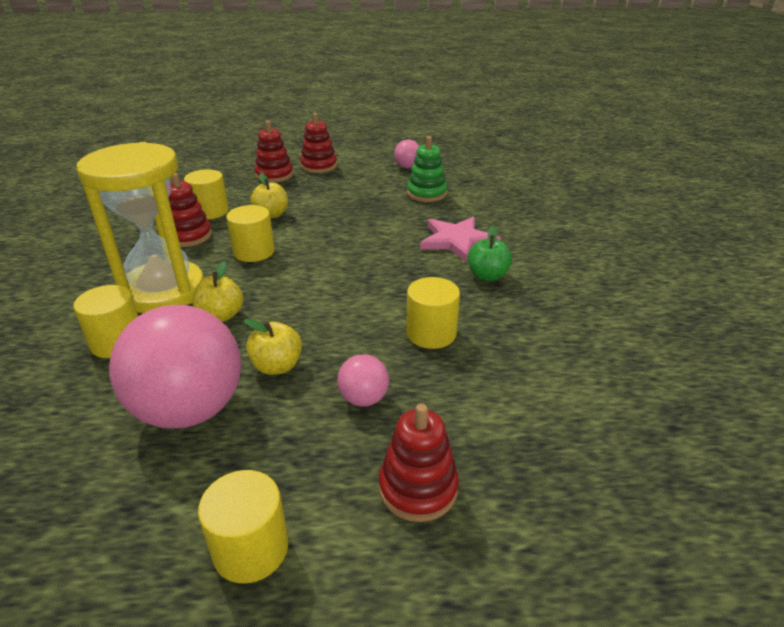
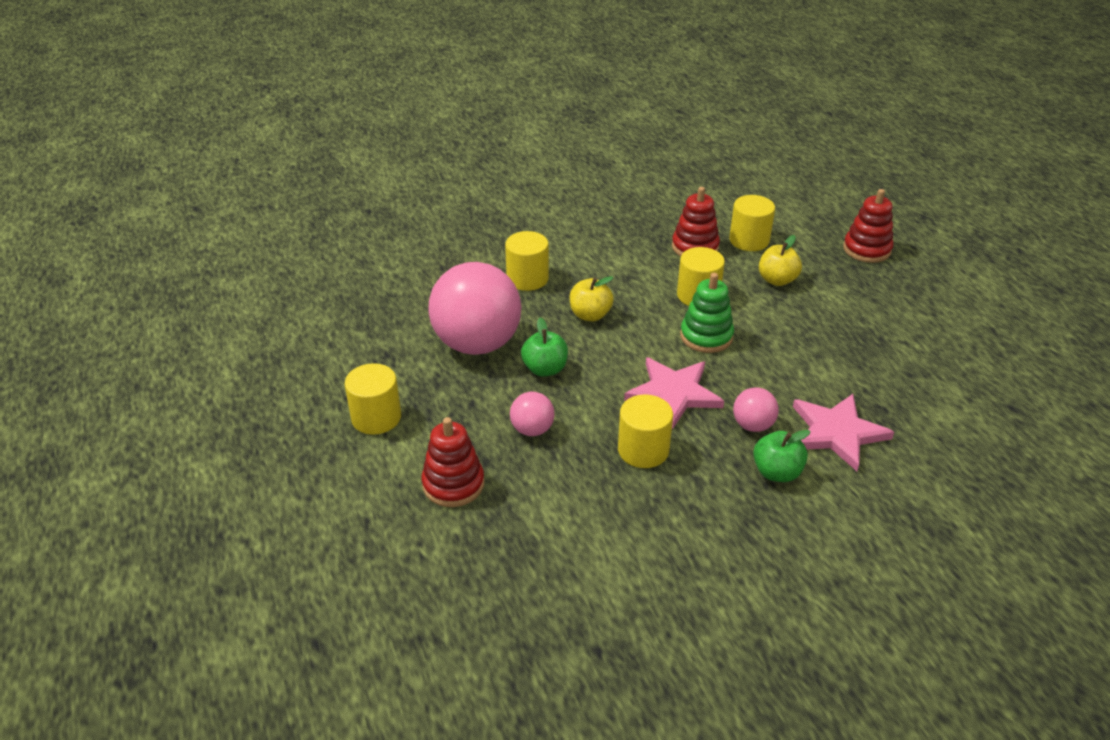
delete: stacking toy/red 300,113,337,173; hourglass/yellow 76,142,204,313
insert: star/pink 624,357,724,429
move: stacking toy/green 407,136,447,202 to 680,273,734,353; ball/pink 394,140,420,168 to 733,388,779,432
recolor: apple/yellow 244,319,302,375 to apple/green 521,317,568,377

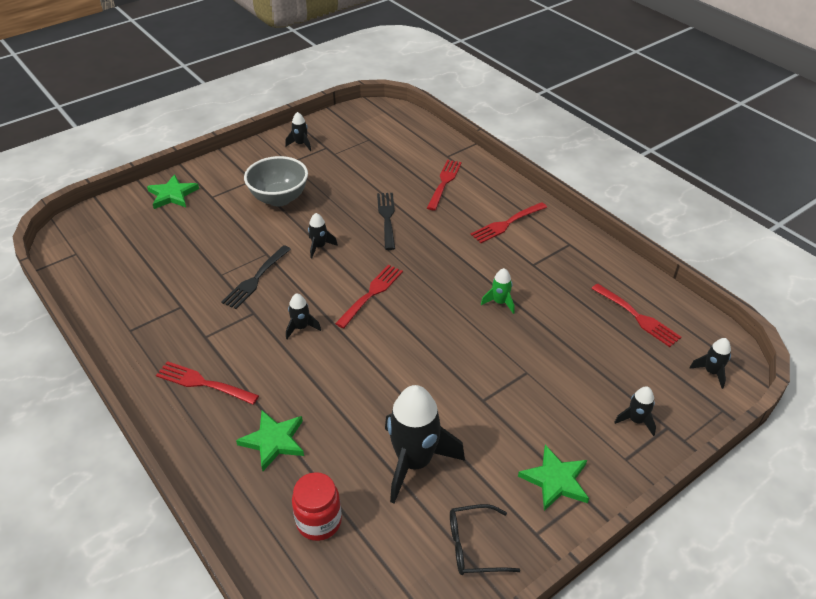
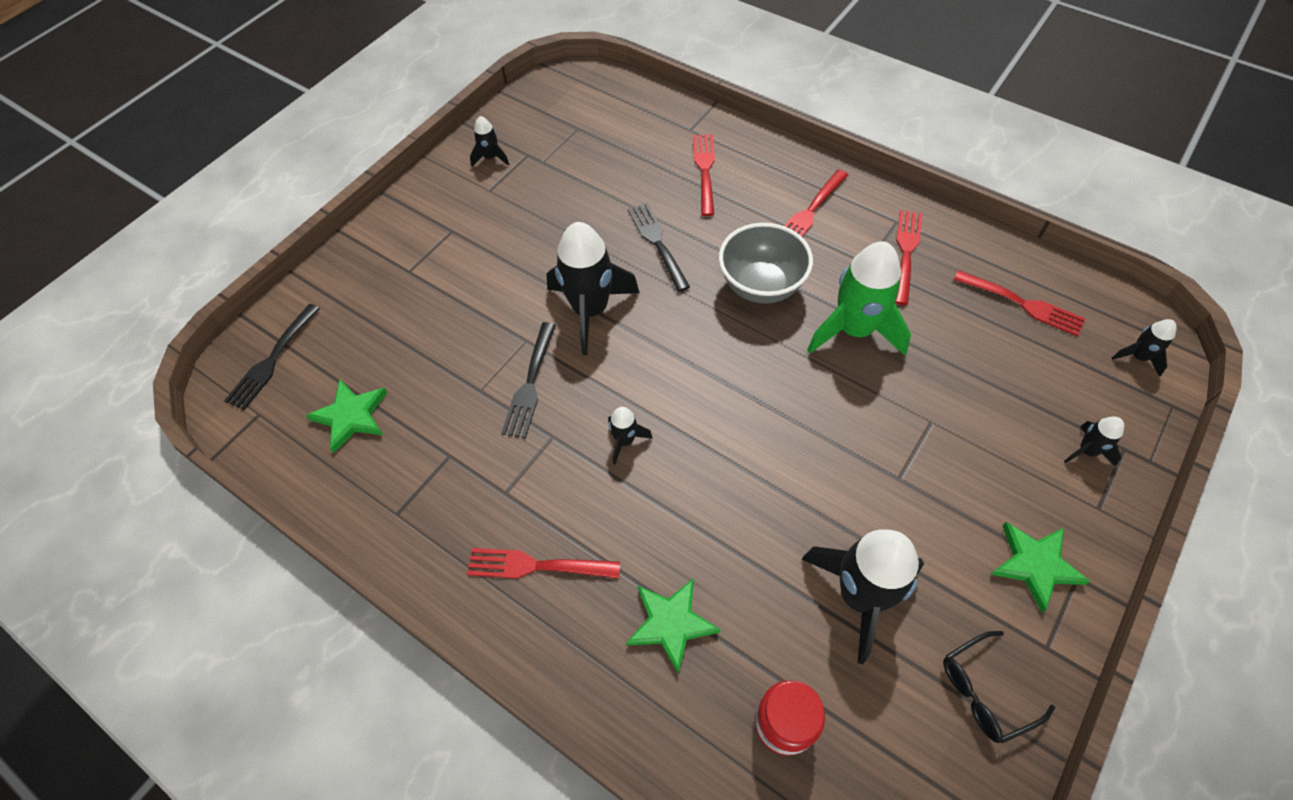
insert: fork/black 224,304,320,410
move: bowl/grey 244,156,308,206 to 719,223,813,304; star/green 147,174,199,209 to 306,379,388,453; fork/red 335,265,403,328 to 895,210,922,305
resize: rocket/black 308,213,338,258 = 546,222,640,355 x2.14; rocket/green 481,268,515,314 = 807,241,911,356 x2.14

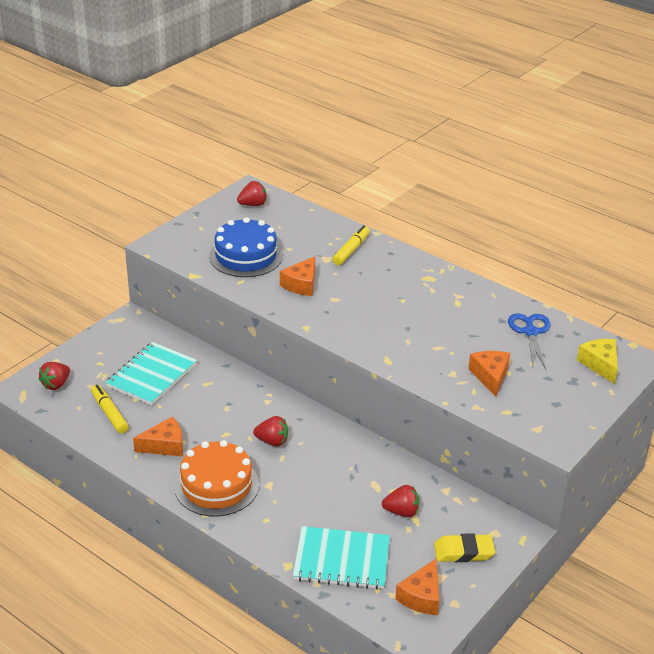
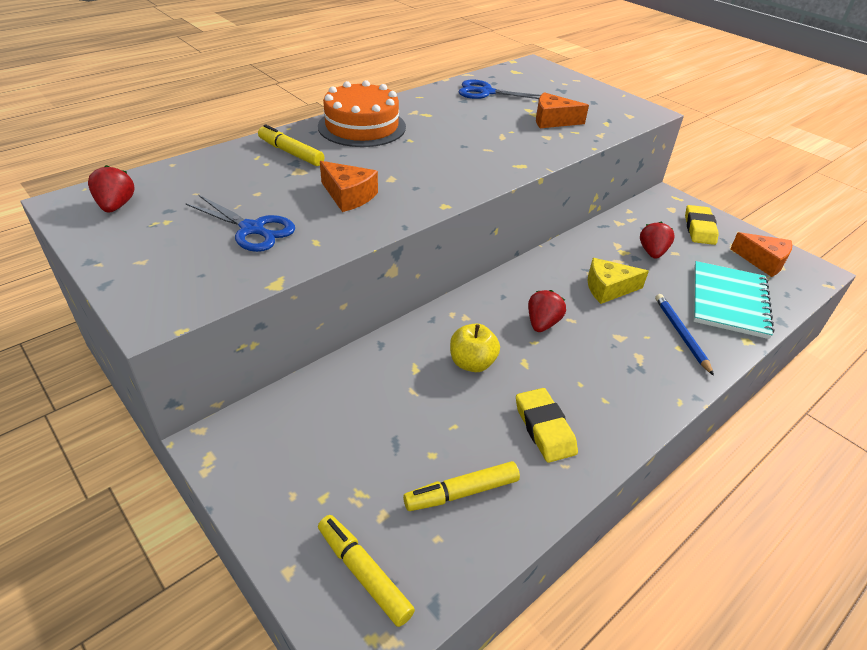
delete: notebook/turquoise 106,342,197,405
insert: pencil/blue 655,294,714,376; apple/yellow 450,323,500,372
move: cheese/yellow 577,339,618,384 to 587,258,649,304; cake/orange 174,440,259,517 to 318,80,406,147
replace: cake/blue 209,217,283,277 to scissors/blue 185,195,295,252; strawberry/red 39,362,70,390 to marker/yellow 318,515,415,627; cheese/orange 133,417,183,456 to eraser/yellow 516,388,578,463

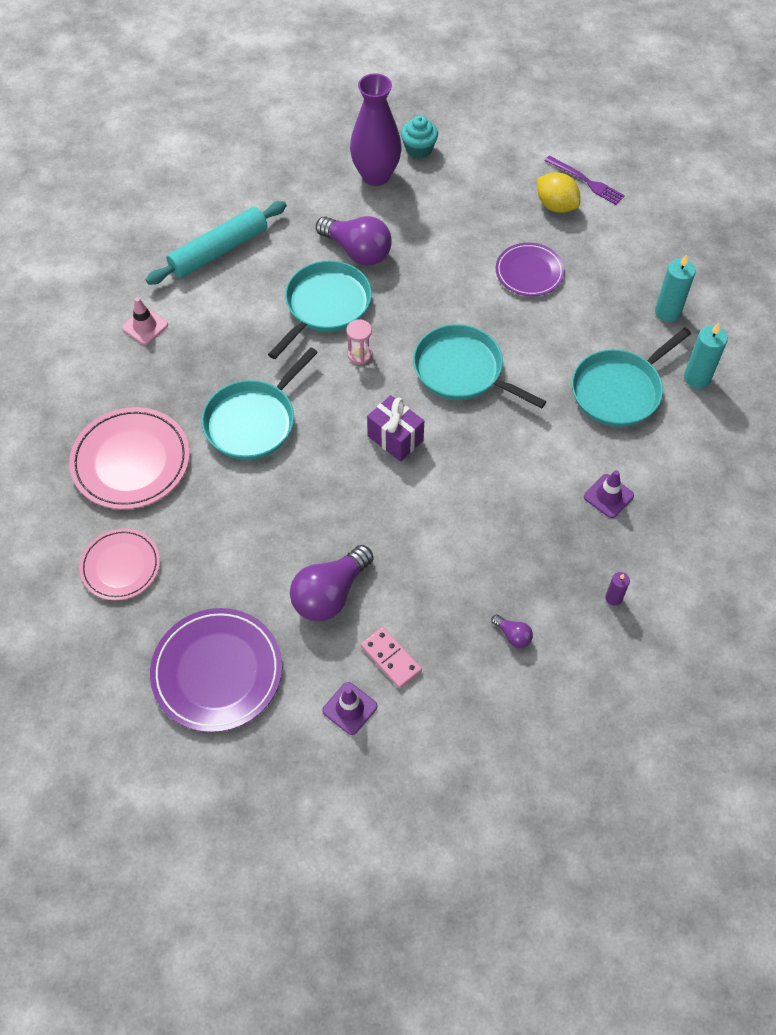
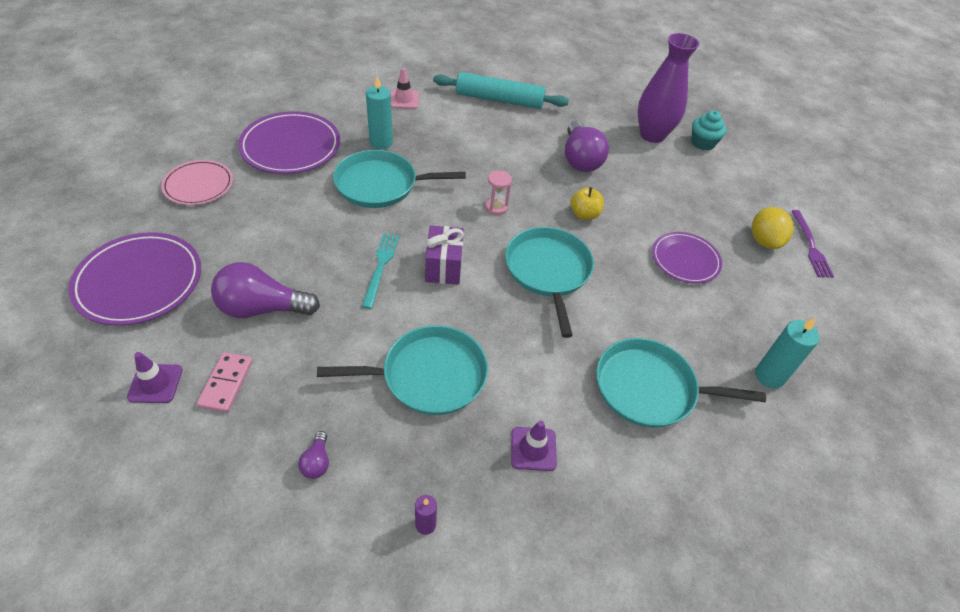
insert: apple/yellow 571,187,604,220; fork/turquoise 362,233,400,309
move: pan/turquoise 268,261,372,359 to 317,325,488,415; candle/turquoise 684,323,728,389 to 366,76,393,149
recolor: plate/pink 69,407,190,509 to plate/purple 238,111,340,174

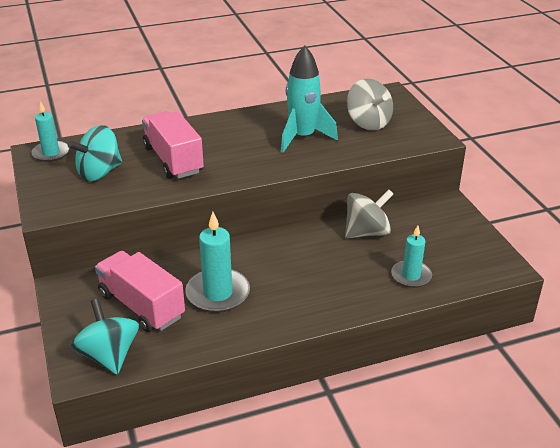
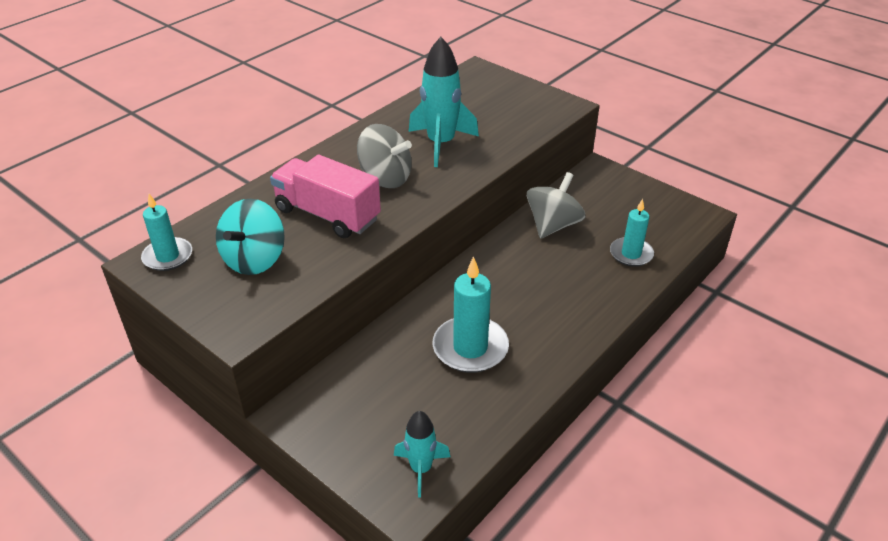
delete: truck/pink 95,251,185,332
move: spinning top/grey 347,79,393,131 to 357,124,412,188
replace: spinning top/turquoise 71,299,139,375 to rocket/turquoise 394,411,450,498

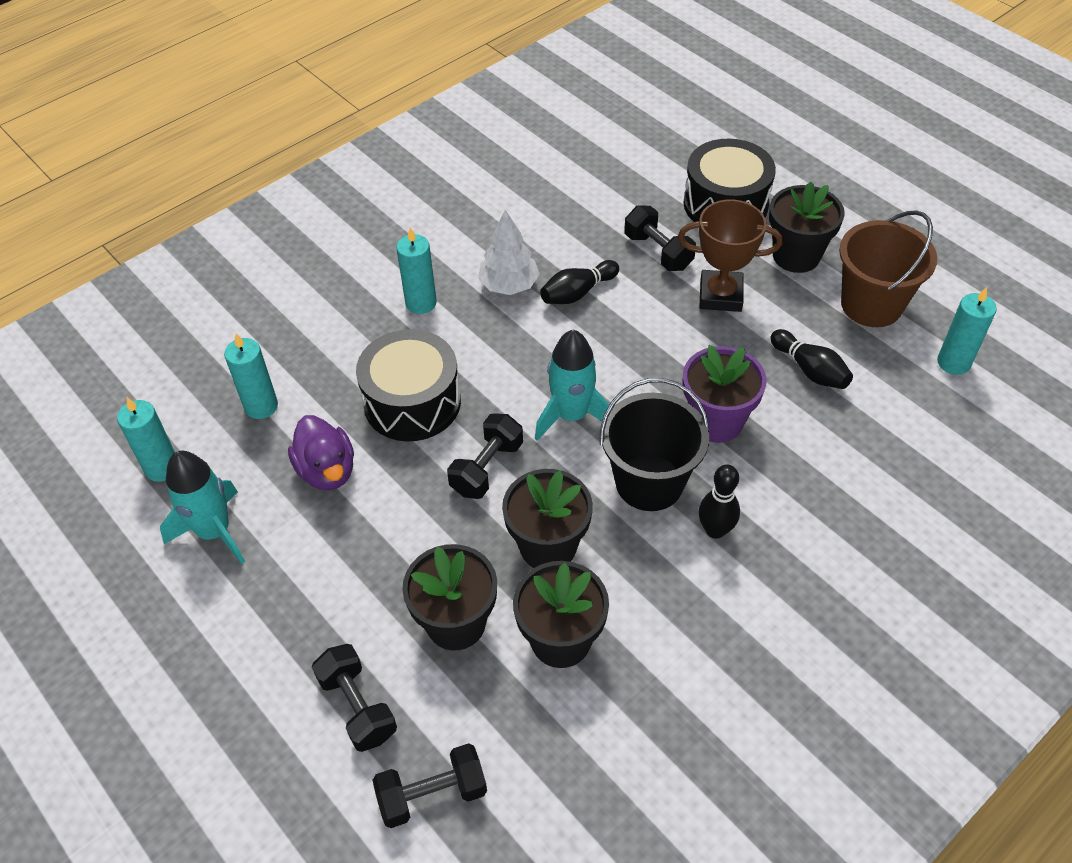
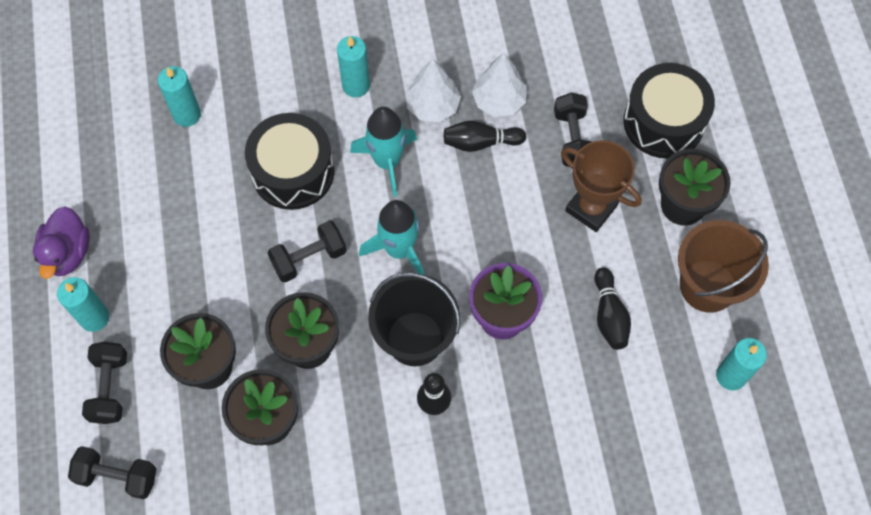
insert: tree/white 472,53,527,117
move: candle/turquoise 117,397,175,482 to 57,277,109,332; duck/purple 288,415,354,490 to 33,206,90,279; rocket/turquoise 160,451,245,564 to 350,107,417,197

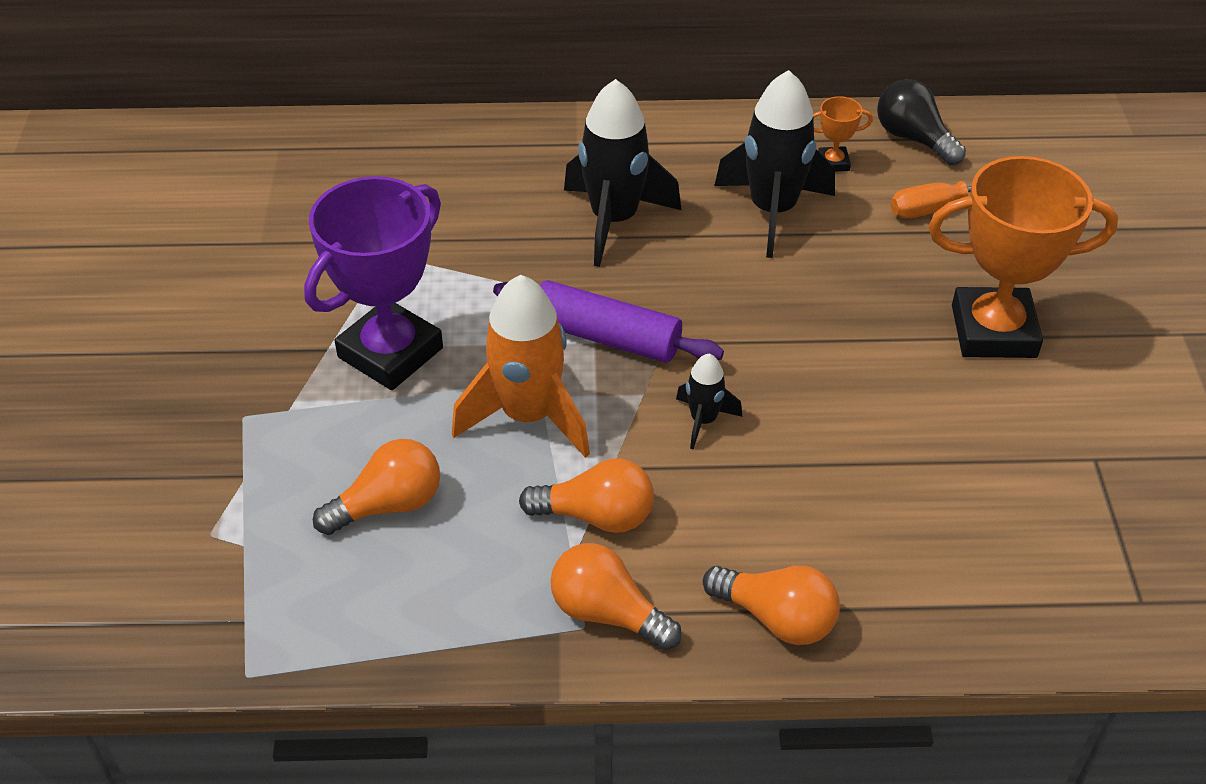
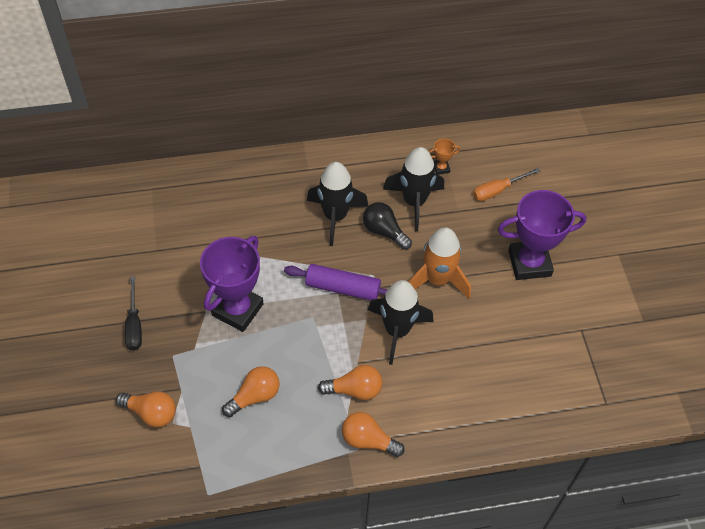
insert: screwdriver/black 125,276,142,351
move: light bulb/black 877,79,966,165 to 363,202,412,250; rocket/orange 452,275,590,458 to 409,227,471,298; light bulb/orange 703,566,840,645 to 116,391,176,428
recolor: trophy/orange 928,156,1118,358 to trophy/purple 498,190,586,280
resize: rocket/black 676,354,742,450 = 368,280,433,365 x2.00

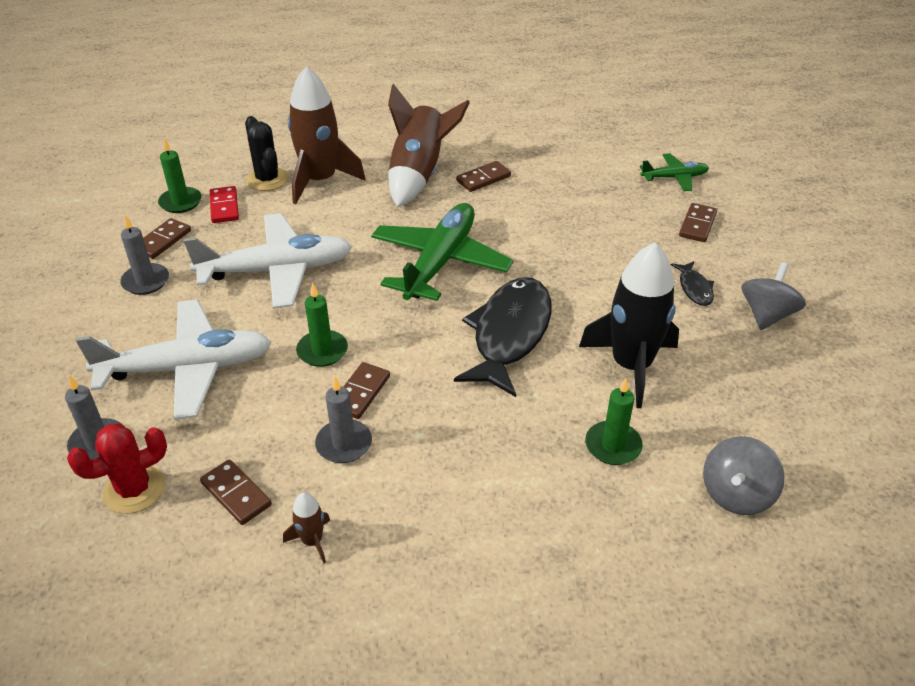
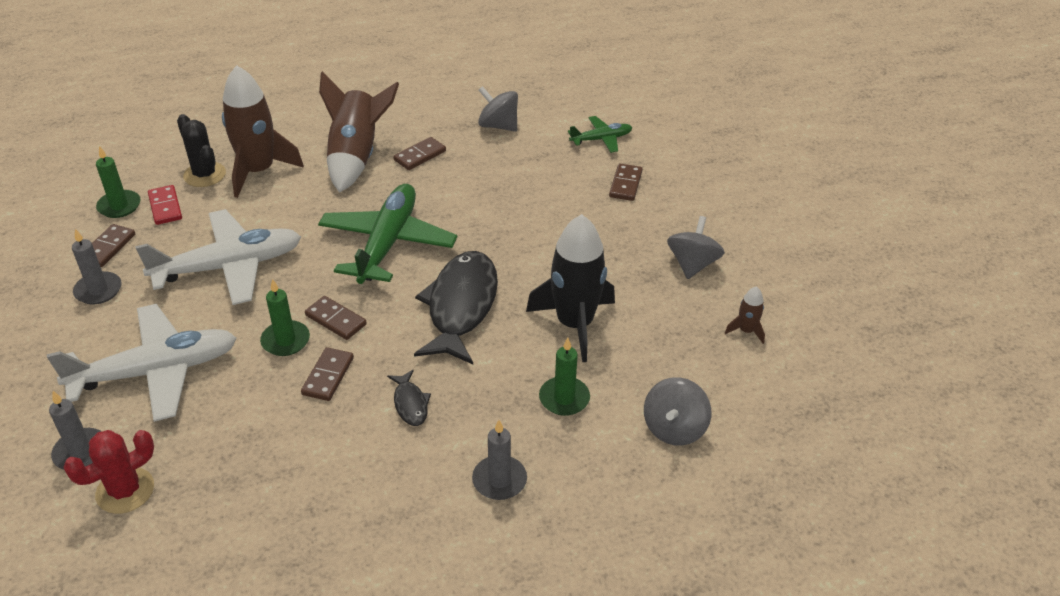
insert: spinning top/grey 478,86,518,132
move: fish/black 671,261,714,306 to 387,370,431,426; candle/grey 315,376,372,463 to 472,420,527,500; domino/brown 200,459,272,525 to 305,296,367,340; rocket/brown 283,492,330,563 to 725,286,765,344

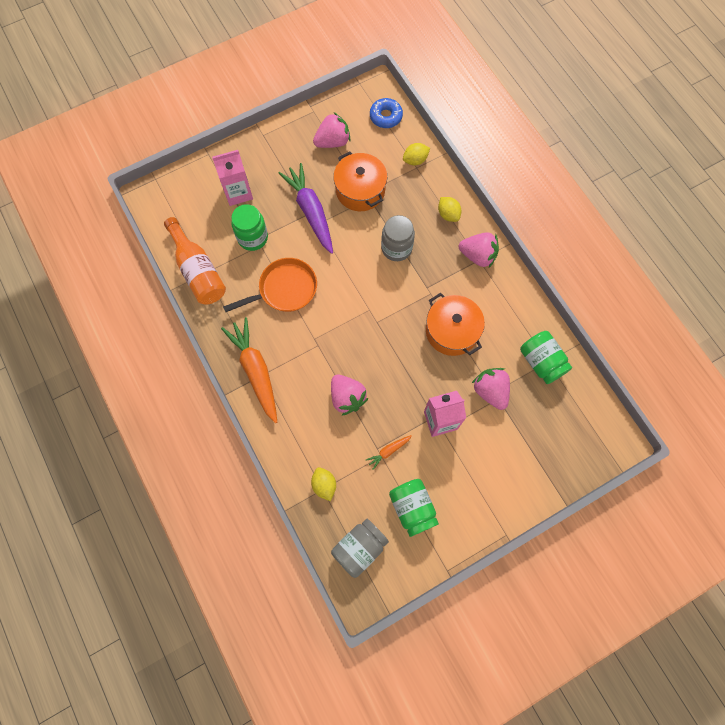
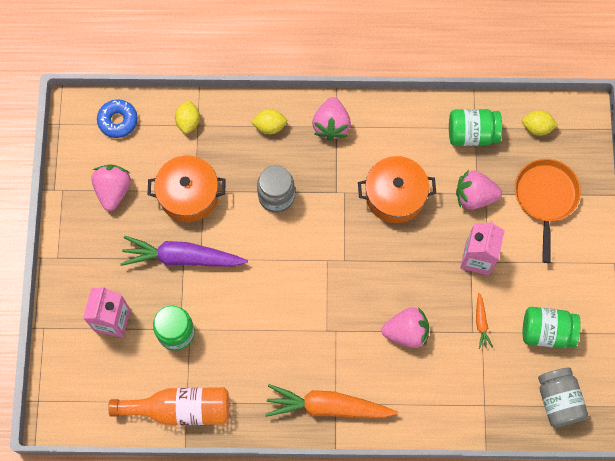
move: pan/orange 223,258,317,312 to 515,159,581,263; lemon/yellow 311,467,336,501 to 522,110,558,136
rotate: strawberry/pink 459,232,499,268 = 312,97,351,141 135 degrees clockwise

